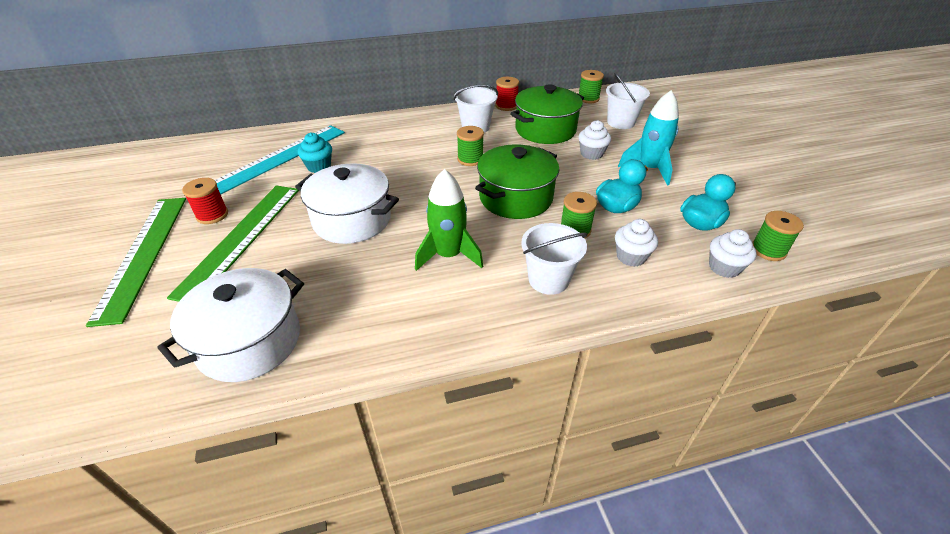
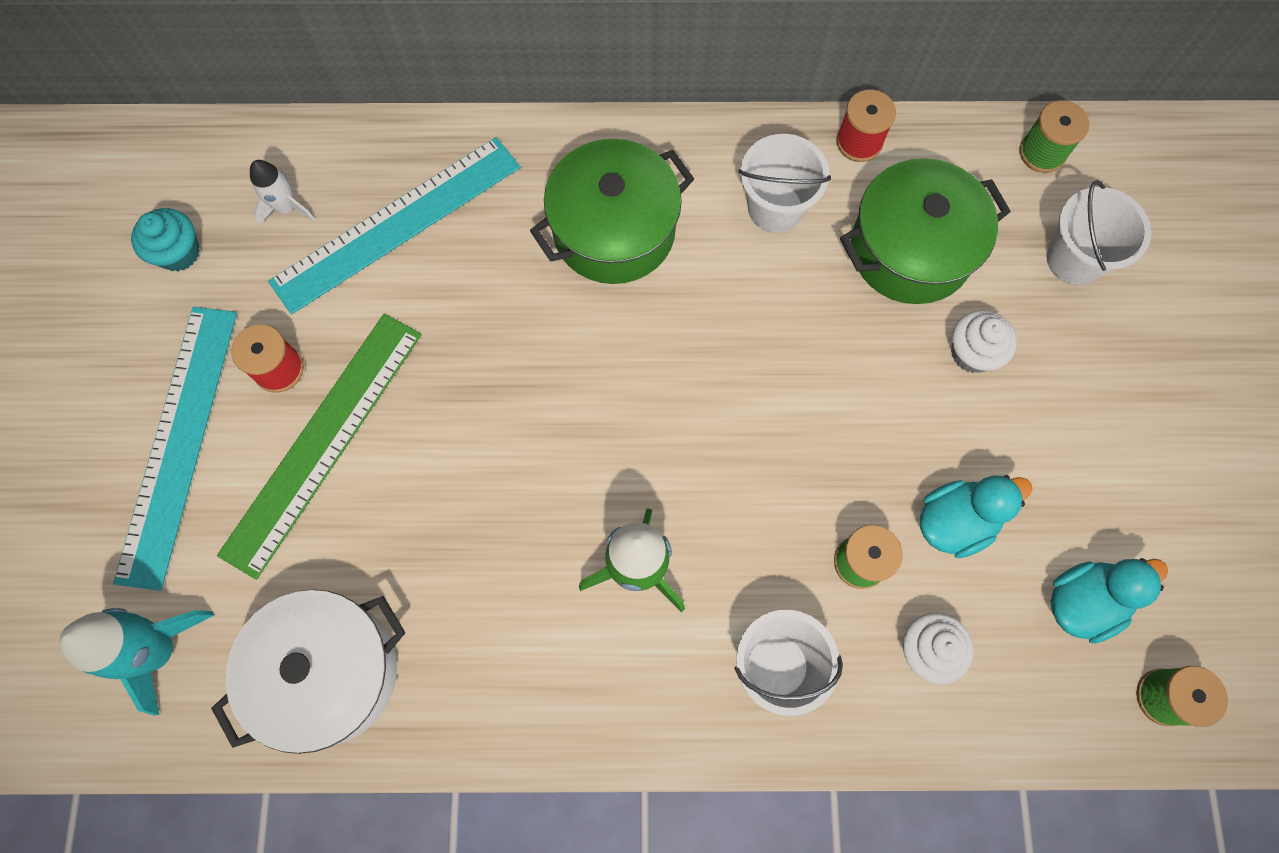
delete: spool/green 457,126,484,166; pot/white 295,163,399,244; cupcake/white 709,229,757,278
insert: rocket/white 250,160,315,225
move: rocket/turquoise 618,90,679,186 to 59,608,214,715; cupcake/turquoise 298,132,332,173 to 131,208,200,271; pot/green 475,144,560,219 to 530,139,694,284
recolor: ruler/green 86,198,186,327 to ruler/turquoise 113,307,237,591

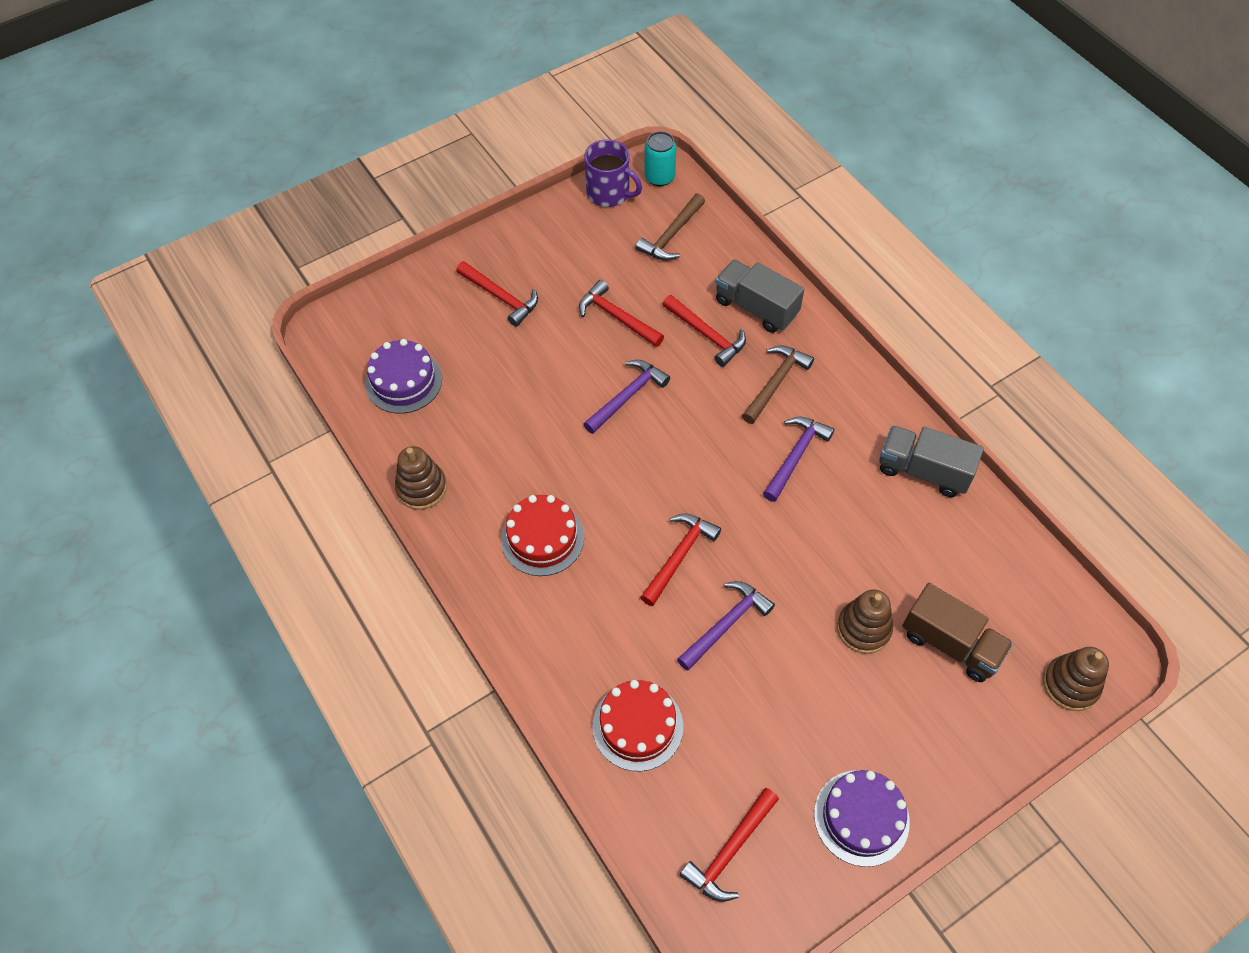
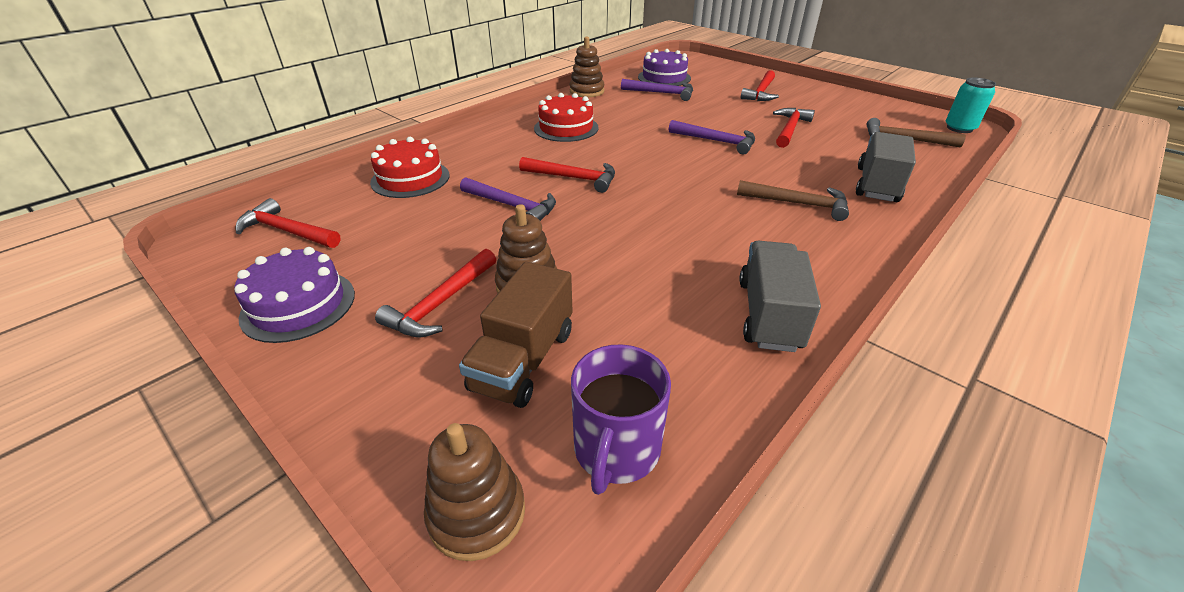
move: mug/purple 584,139,642,207 to 571,345,671,495; hammer/red 663,295,746,367 to 375,249,496,337; hammer/purple 763,416,835,502 to 621,79,693,101

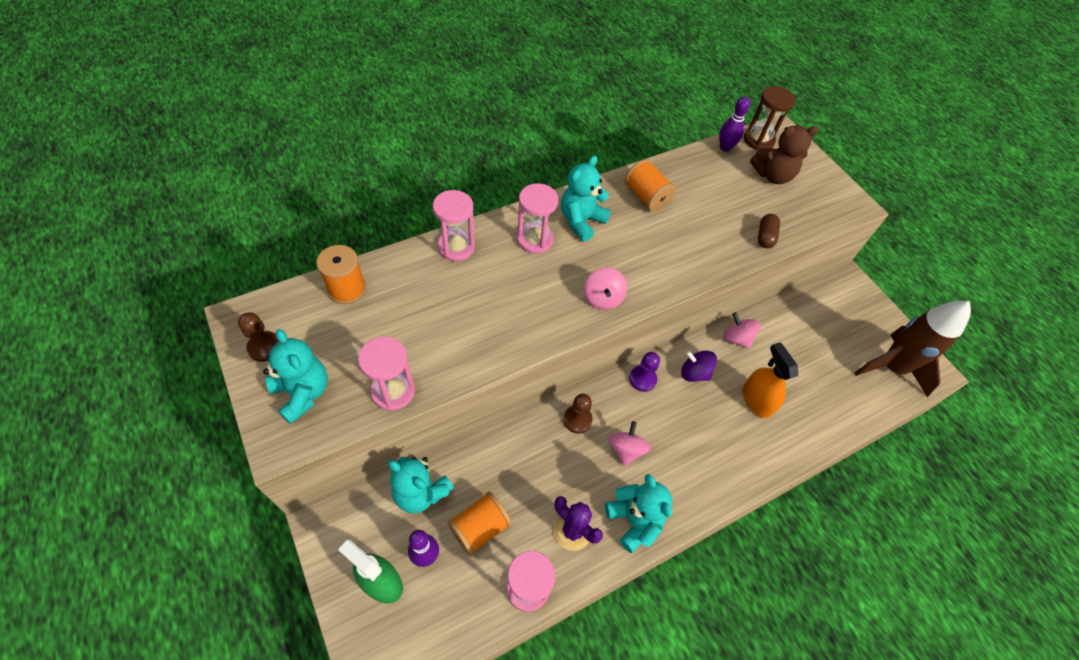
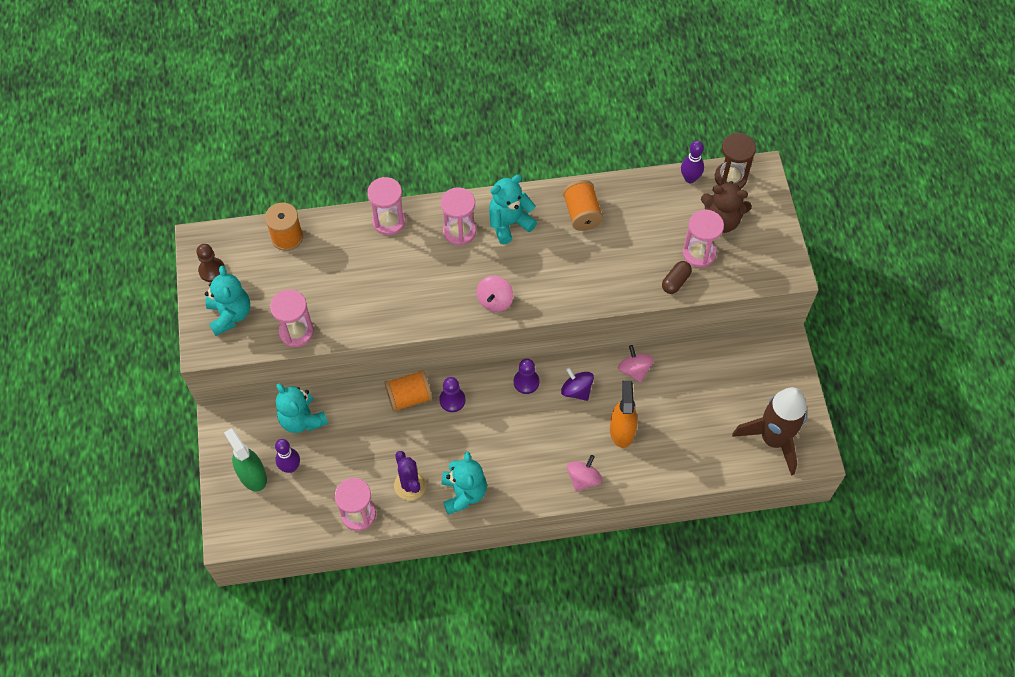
insert: hourglass/pink 682,210,724,268
move: spinning top/pink 608,421,651,466 to 567,455,602,492; spool/orange 447,492,512,556 to 385,370,432,412
recolor: pawn/brown 563,394,593,434 to pawn/purple 439,377,465,412

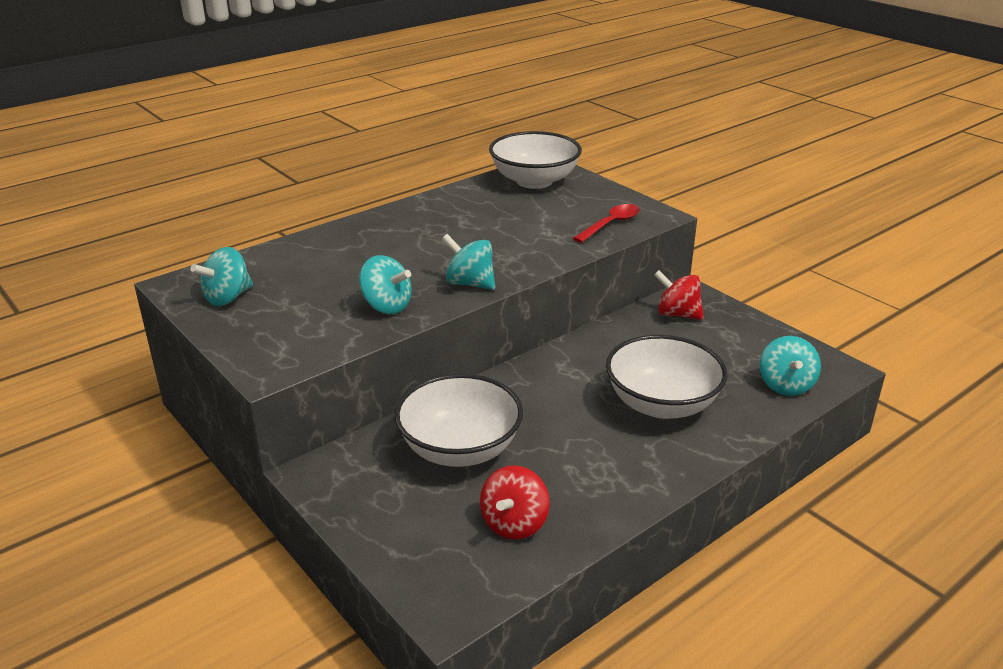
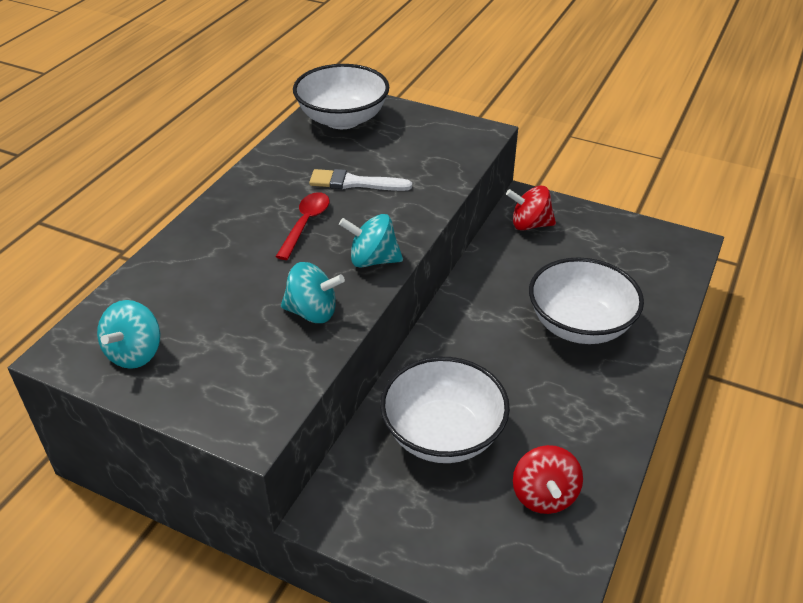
delete: spinning top/turquoise 760,336,821,396
insert: brush/white 309,169,412,191
move: spoon/red 573,204,640,243 to 276,192,329,260

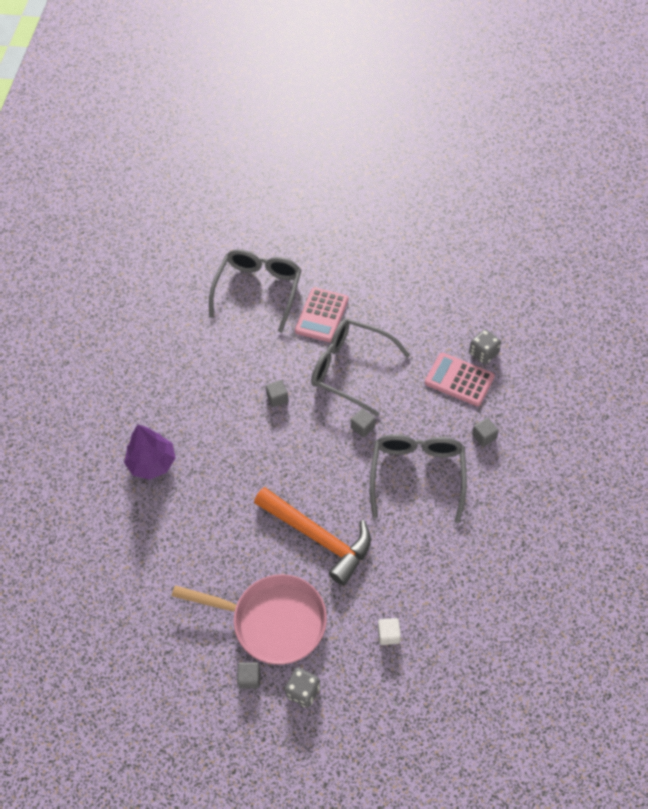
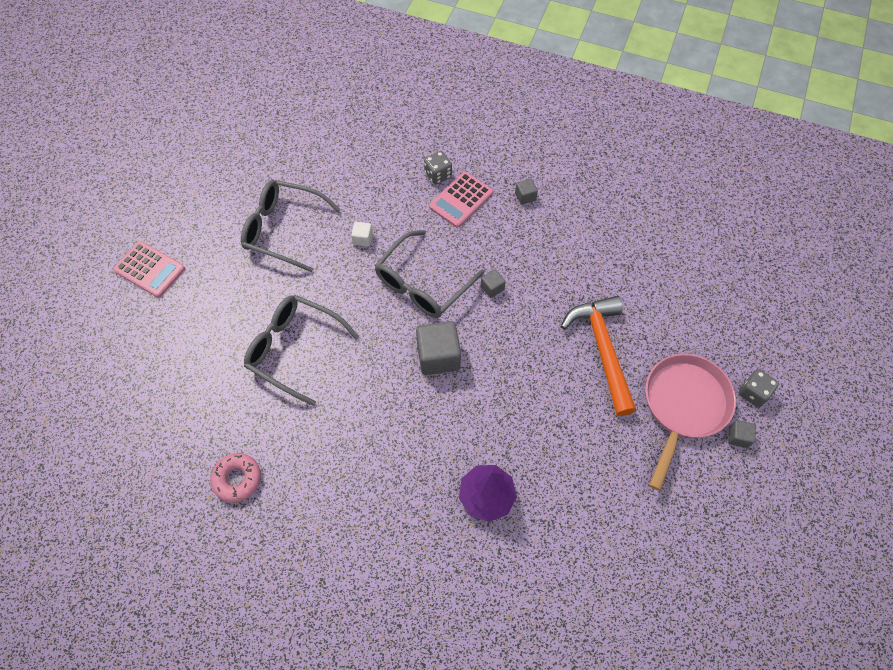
insert: donut/pink 210,453,261,502
move: calculator/pink 295,288,348,342 to 113,241,185,298; glasses/grey 370,434,467,523 to 241,180,341,272; cube/white 378,618,401,645 to 351,222,373,247
rotate: hammer/orange 254,487,371,586 = 561,296,636,416 60 degrees counterclockwise
resize: cube/grey 265,380,289,407 = 416,321,461,375 x2.04

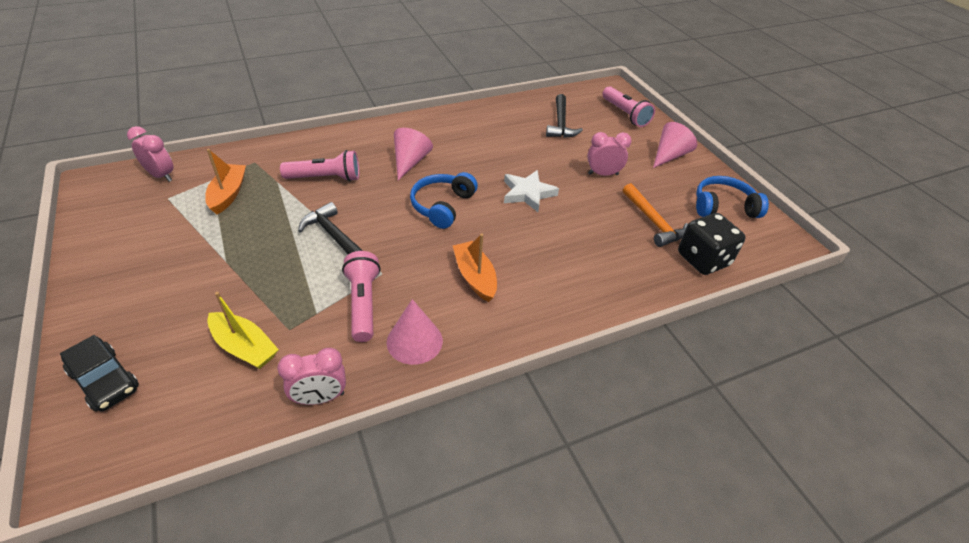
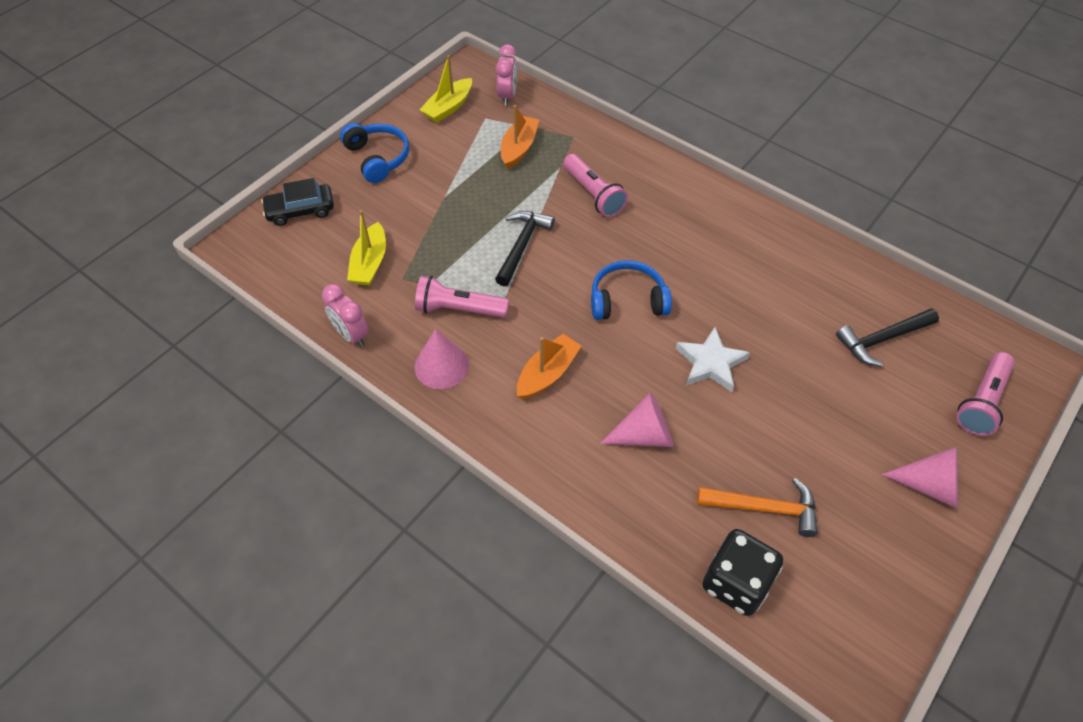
delete: clock/pink 587,132,632,176
insert: boat/yellow 420,55,472,123
move: cone/pink 394,128,433,180 to 600,392,673,447; headphones/blue 696,176,769,218 to 340,123,409,183
rotate: boat/orange 205,149,246,215 = 501,105,539,169 45 degrees counterclockwise; hammer/orange 623,183,688,247 = 697,478,818,537 120 degrees counterclockwise; flashlight/pink 342,251,381,342 = 415,276,509,318 135 degrees counterclockwise; car/black 60,335,139,412 = 261,178,334,226 60 degrees clockwise

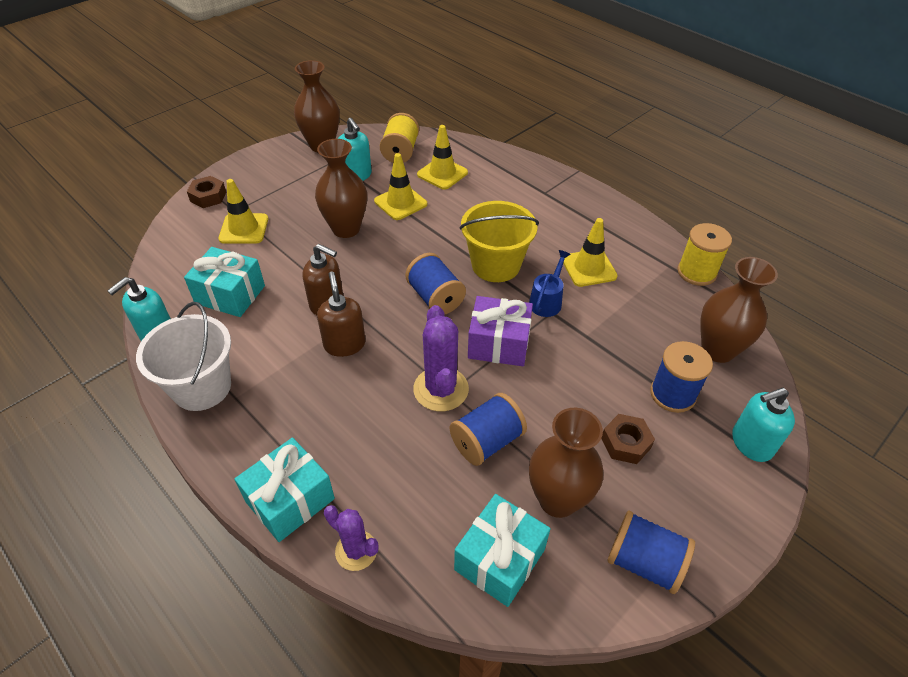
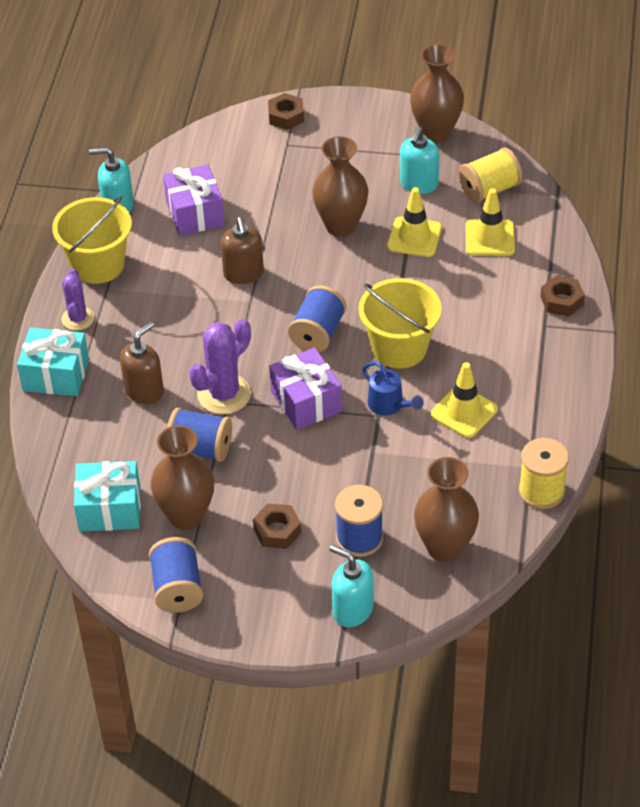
delete: traffic cone/yellow 218,179,268,244
insert: nut/brown 540,275,585,317
move: soap dispenser/brown 317,272,366,357 to 120,322,164,404; cactus/purple 324,505,378,571 to 61,268,94,331
recolor: gift/turquoise 184,247,265,317 to gift/purple 163,164,225,236; bucket/white 136,302,231,411 to bucket/yellow 52,196,132,284
rotate: watering can/blue 529,250,571,317 = 362,361,424,416 60 degrees clockwise

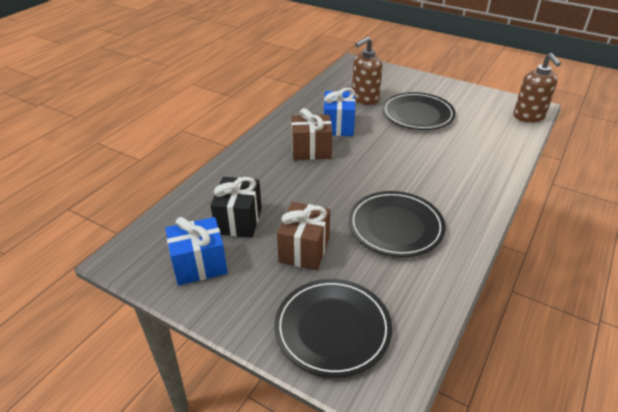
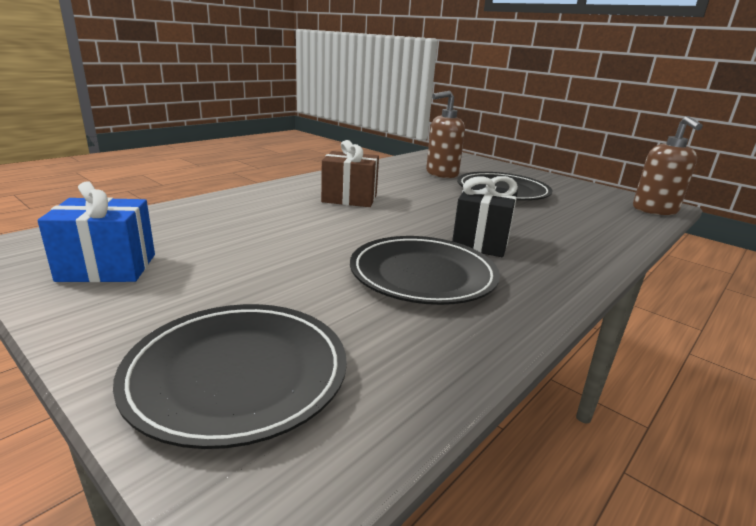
delete: gift/blue 324,88,356,136; gift/brown 277,202,330,270
move: gift/black 211,177,262,238 to 452,176,518,257

